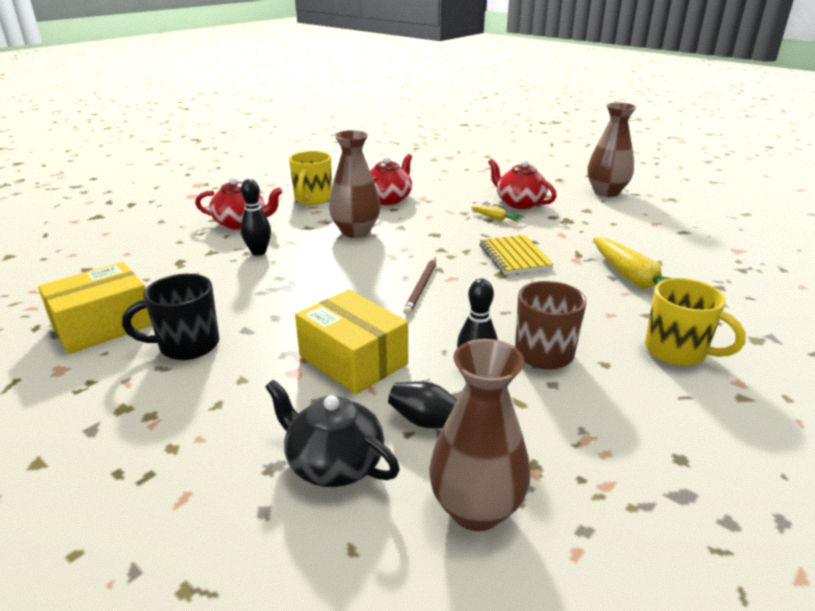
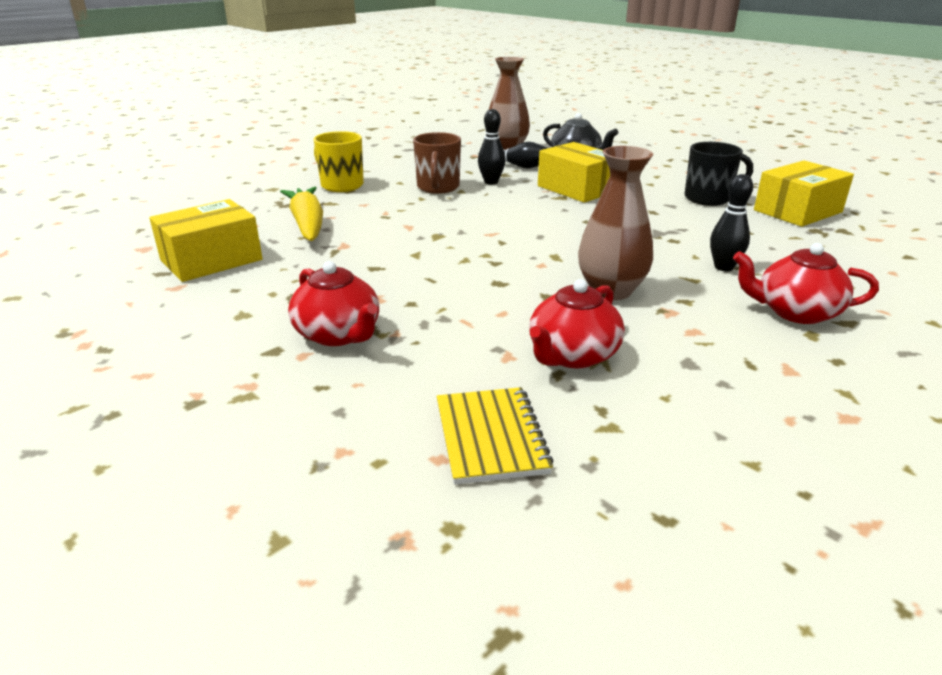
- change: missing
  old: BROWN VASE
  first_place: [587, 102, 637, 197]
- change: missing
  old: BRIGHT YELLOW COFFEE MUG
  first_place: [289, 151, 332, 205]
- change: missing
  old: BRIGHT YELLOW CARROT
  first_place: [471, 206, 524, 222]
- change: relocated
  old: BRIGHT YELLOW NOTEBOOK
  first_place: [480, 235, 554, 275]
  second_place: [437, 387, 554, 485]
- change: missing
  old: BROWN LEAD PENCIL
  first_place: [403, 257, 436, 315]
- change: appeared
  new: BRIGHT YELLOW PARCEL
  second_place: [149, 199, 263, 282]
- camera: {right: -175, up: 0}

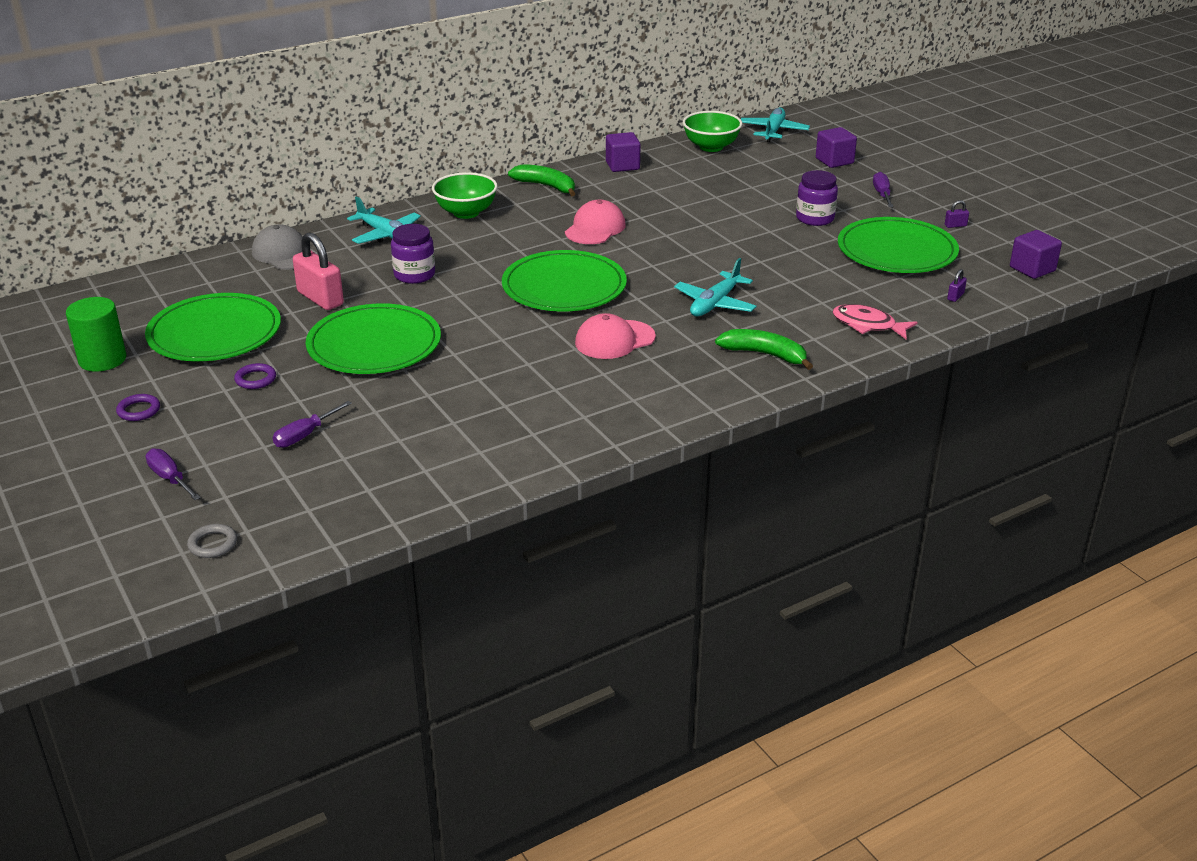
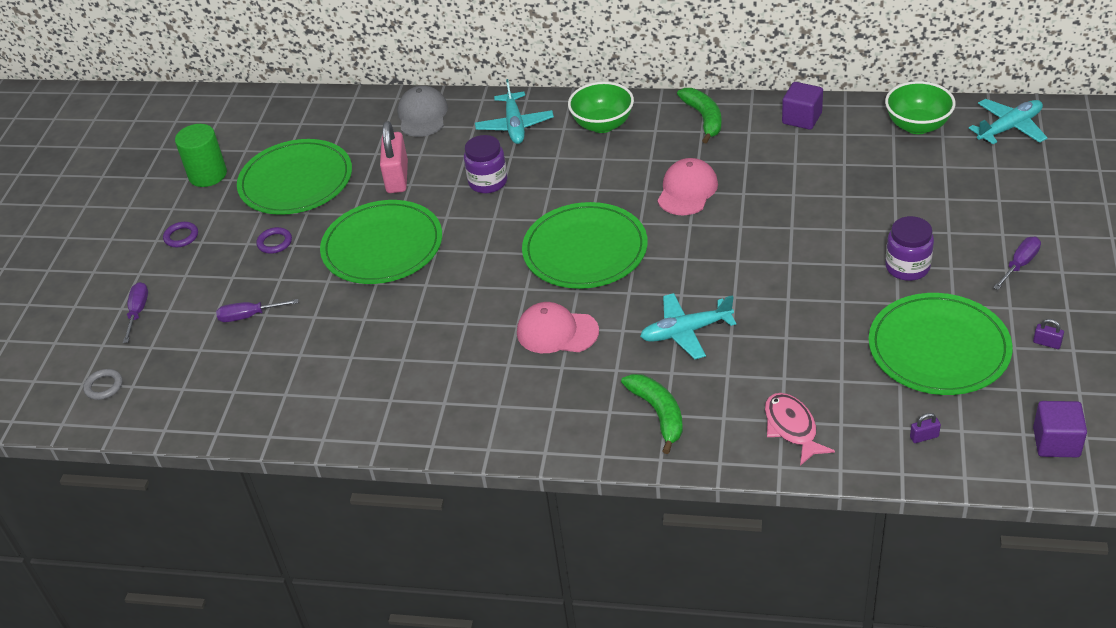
- change: missing
  old: VIOLET CUBE
  first_place: [816, 127, 857, 168]
- change: spun
  old: ROSY CAP
  first_place: [565, 200, 626, 244]
  second_place: [658, 158, 718, 215]
  degrees: -45
- camera: {right: 45, up: 10}

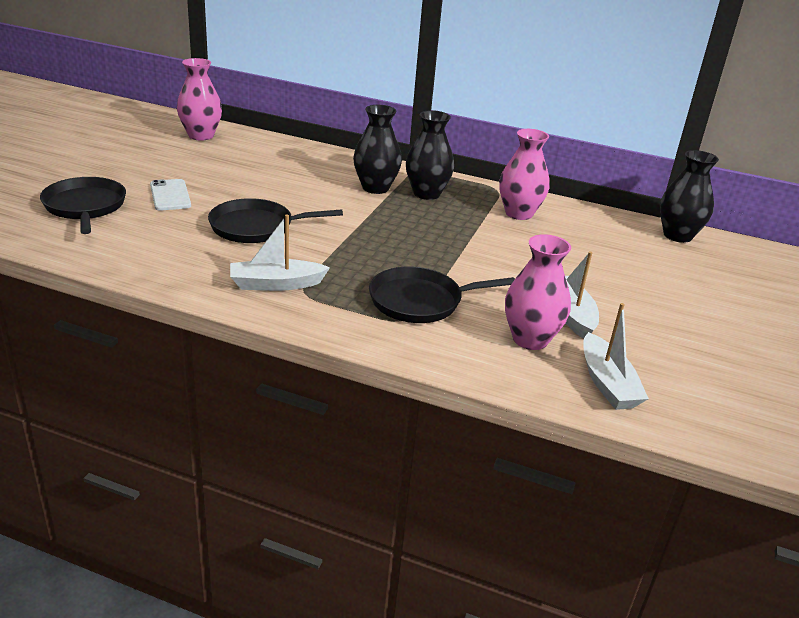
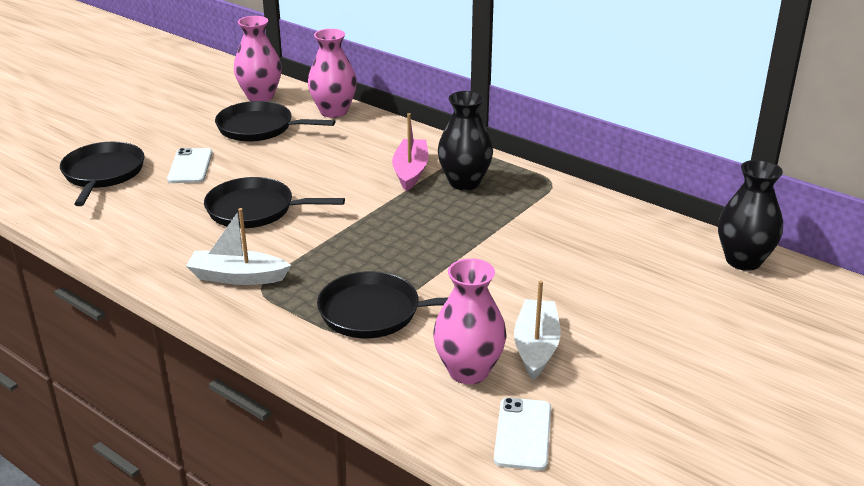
- change: exchanged
  old: JET-BLACK VASE
  new: ROSY TOY BOAT
  first_place: [353, 105, 402, 194]
  second_place: [392, 113, 428, 191]
- change: relocated
  old: ROSY VASE
  first_place: [499, 129, 550, 220]
  second_place: [308, 29, 357, 118]
- change: exchanged
  old: WHITE TOY BOAT
  new: WHITE SMARTPHONE
  first_place: [583, 303, 649, 410]
  second_place: [494, 397, 551, 471]
- change: appeared
  new: JET-BLACK PAN
  second_place: [215, 101, 335, 142]
- camera: {right: 20, up: 0}

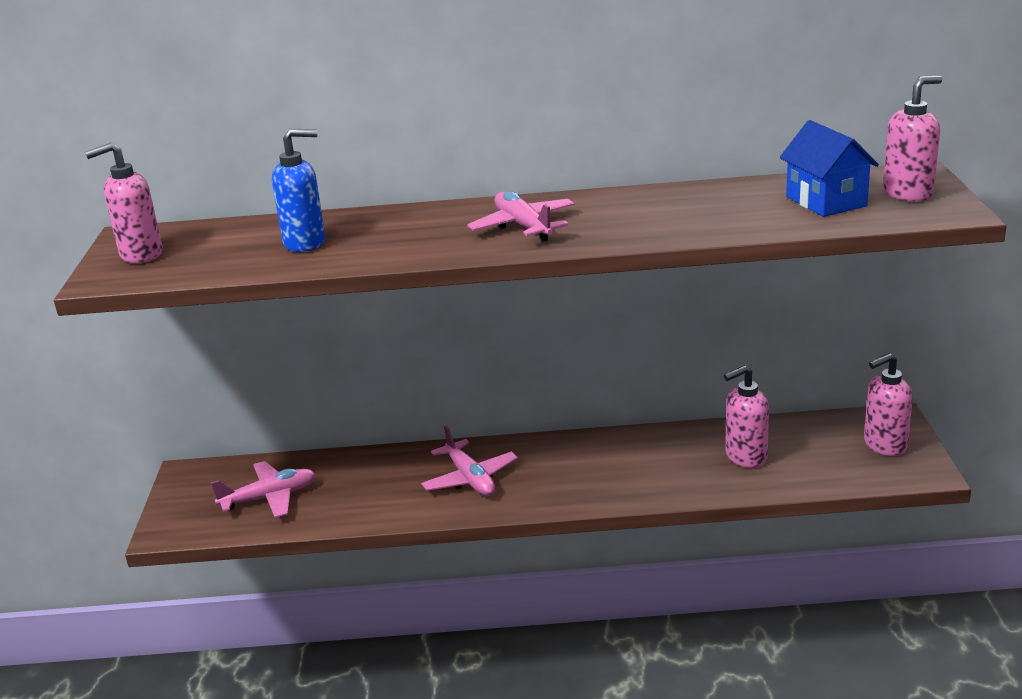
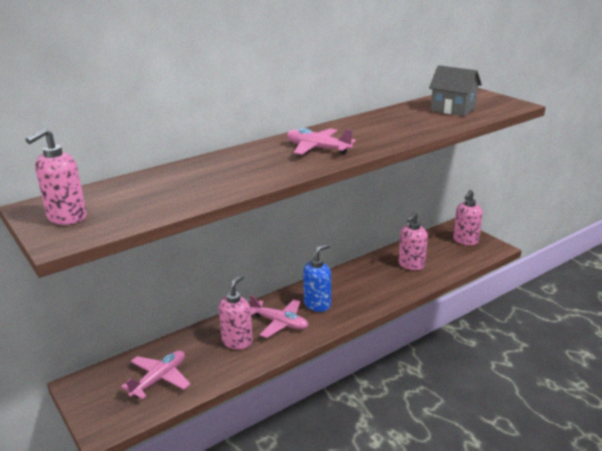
- change: relocated
  old: ROSY PUMP BOTTLE
  first_place: [883, 75, 942, 201]
  second_place: [219, 274, 253, 349]
- change: colour
  old: ROYAL BLUE COTTAGE
  new: ASH-GREY COTTAGE
  first_place: [780, 120, 879, 217]
  second_place: [429, 65, 482, 116]
- change: relocated
  old: ROYAL BLUE PUMP BOTTLE
  first_place: [272, 129, 325, 252]
  second_place: [303, 243, 331, 312]
- camera: {right: -35, up: 0}

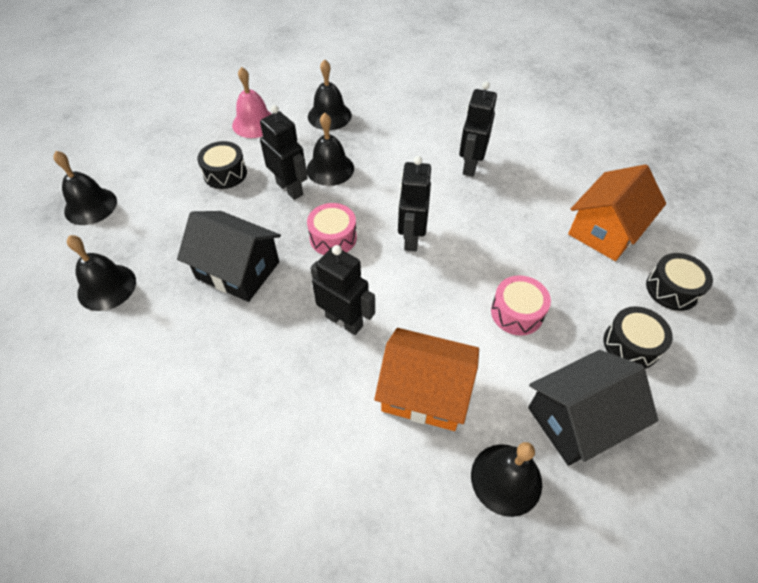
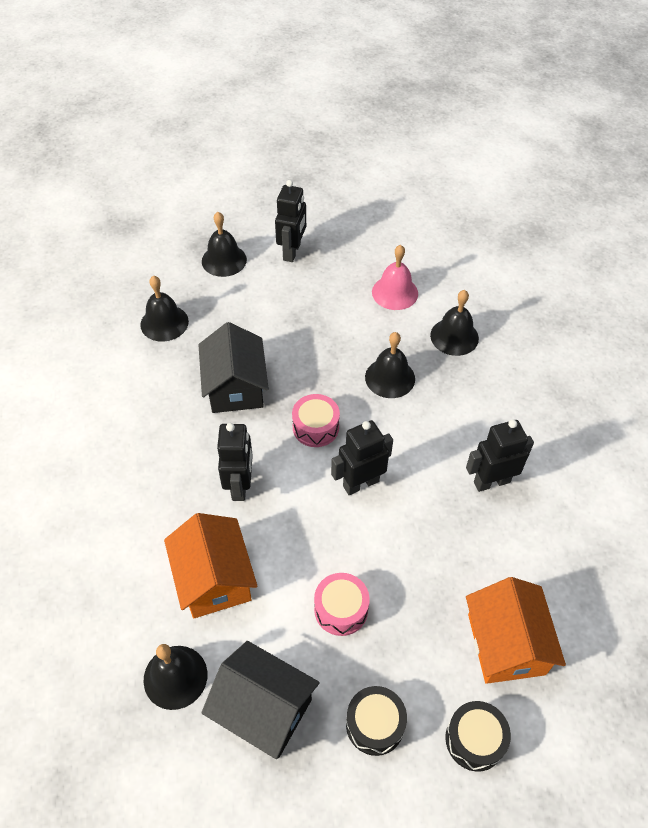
- change: relocated
  old: JET-BLACK ROBOT
  first_place: [260, 105, 308, 200]
  second_place: [275, 180, 306, 262]
- change: missing
  old: JET-BLACK DRUM
  first_place: [197, 141, 247, 189]
- change: spun
  old: ORANGE-COLOURED COTTAGE
  first_place: [568, 164, 666, 261]
  second_place: [466, 577, 566, 684]
  degrees: 75
- camera: {right: 55, up: 0}

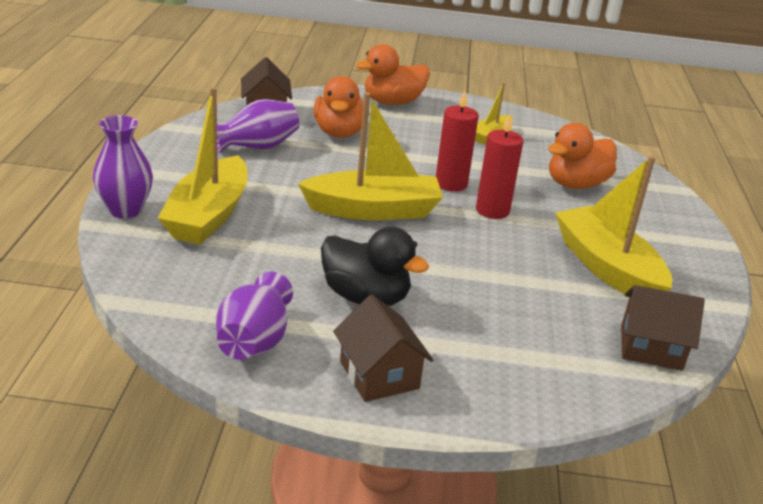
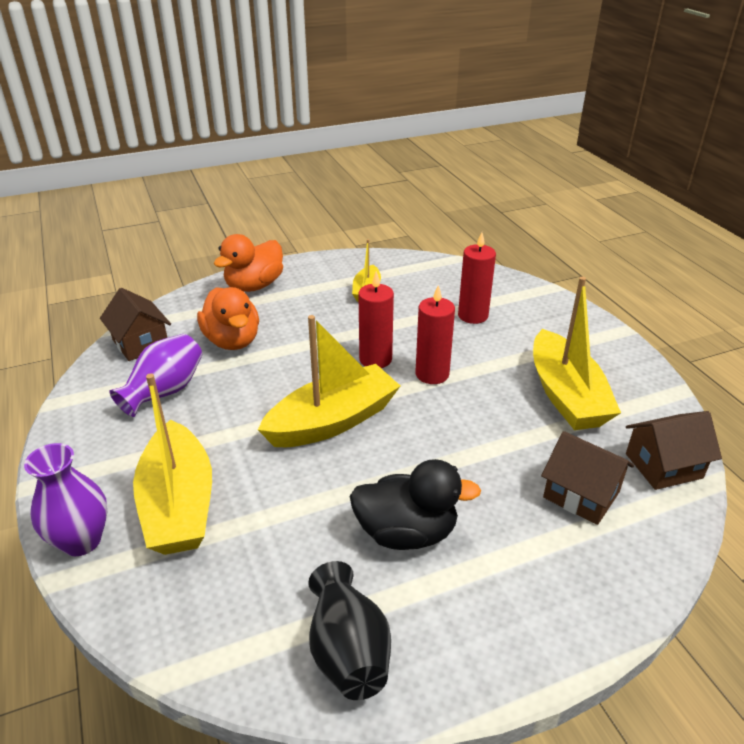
- change: exchanged
  old: ORANGE-COLOURED DUCK
  new: CRIMSON WAX CANDLE
  first_place: [548, 123, 617, 189]
  second_place: [458, 232, 496, 324]
- change: spun
  old: BRIGHT YELLOW TOY BOAT
  first_place: [555, 156, 672, 294]
  second_place: [533, 277, 621, 430]
  degrees: -135
- change: colour
  old: VIOLET VASE
  new: JET-BLACK VASE
  first_place: [216, 272, 293, 360]
  second_place: [308, 561, 391, 700]
- change: relocated
  old: BROWN COTTAGE
  first_place: [333, 295, 433, 402]
  second_place: [541, 431, 634, 525]
- camera: {right: -25, up: 5}

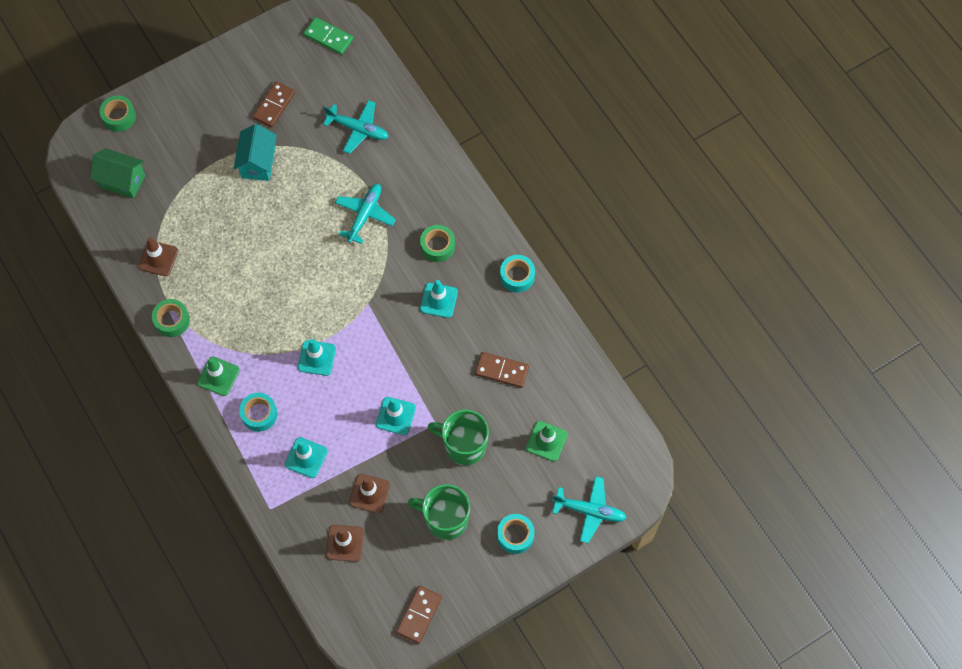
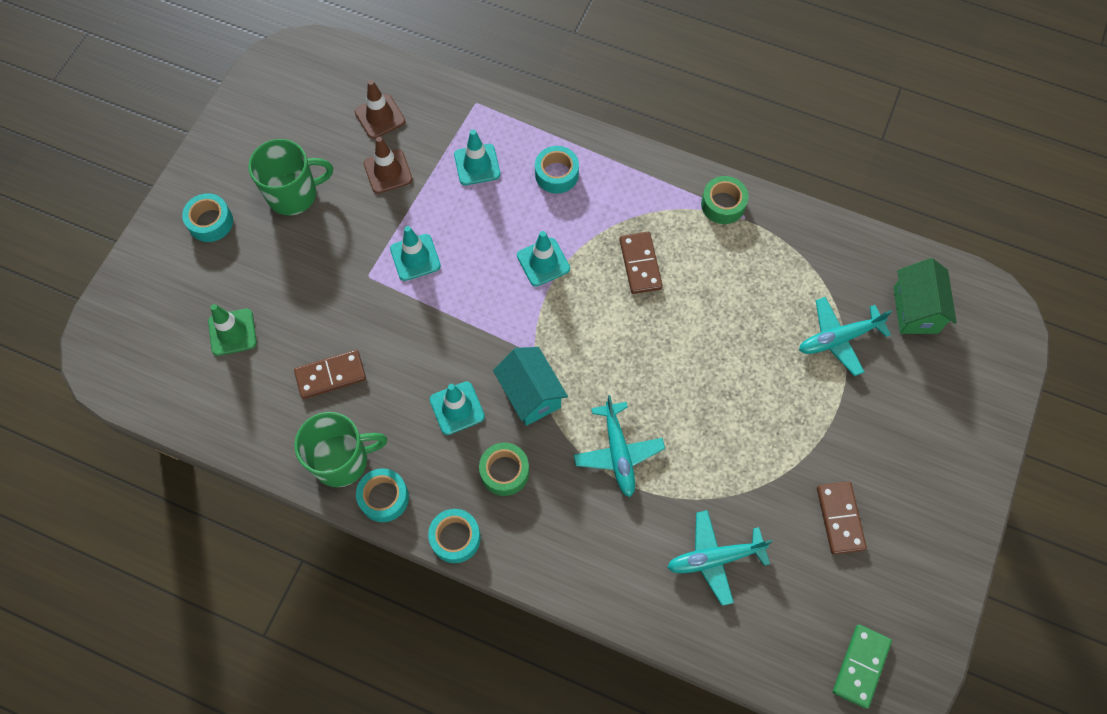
- change: spun
  old: LEAF-GREEN DOMINO TILE
  first_place: [304, 17, 353, 55]
  second_place: [833, 625, 892, 709]
  degrees: -60
- change: missing
  old: LEAF-GREEN STICKY TAPE
  first_place: [100, 96, 136, 132]
- change: relocated
  old: TEAL COTTAGE
  first_place: [234, 124, 277, 181]
  second_place: [493, 347, 568, 426]
- change: spun
  old: LEAF-GREEN COTTAGE
  first_place: [90, 148, 145, 199]
  second_place: [893, 258, 957, 334]
  degrees: -75
- change: missing
  old: BROWN TRAFFIC CONE
  first_place: [138, 237, 178, 276]
- change: missing
  old: LEAF-GREEN TRAFFIC CONE
  first_place: [197, 357, 240, 396]
- change: relocated
  old: LEAF-GREEN COFFEE MUG
  first_place: [428, 410, 489, 465]
  second_place: [294, 412, 387, 487]
- change: relocated
  old: TEAL PLANE
  first_place: [552, 476, 626, 543]
  second_place: [799, 297, 892, 376]
- change: relocated
  old: BROWN DOMINO TILE
  first_place: [396, 585, 442, 644]
  second_place: [619, 232, 663, 294]
- change: appeared
  new: TEAL STICKY TAPE
  second_place: [428, 509, 481, 563]
- camera: {right: 145, up: 0}

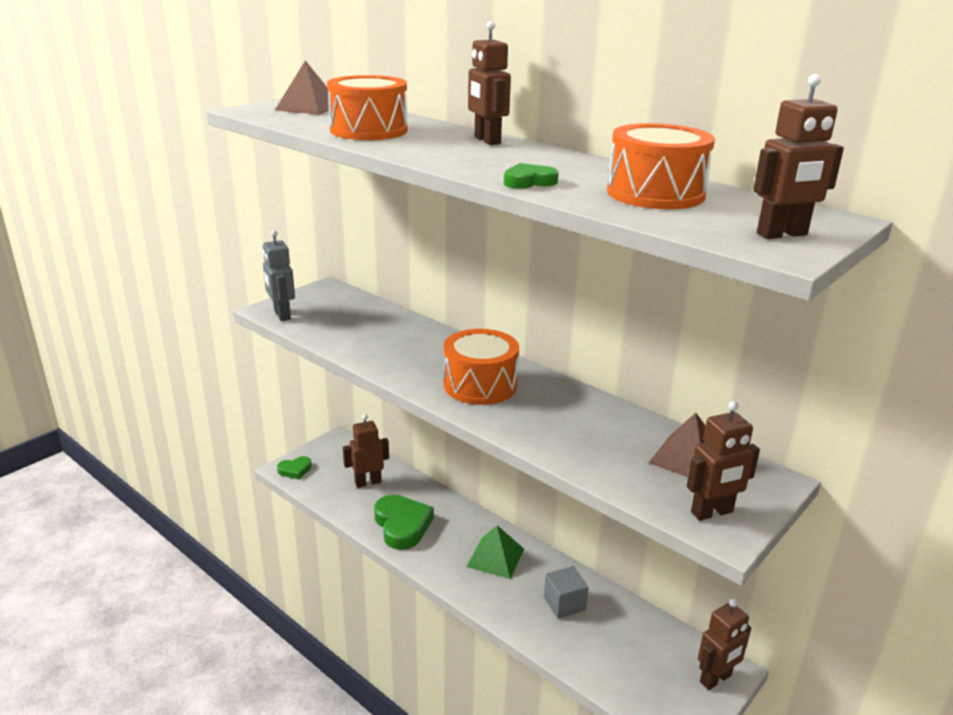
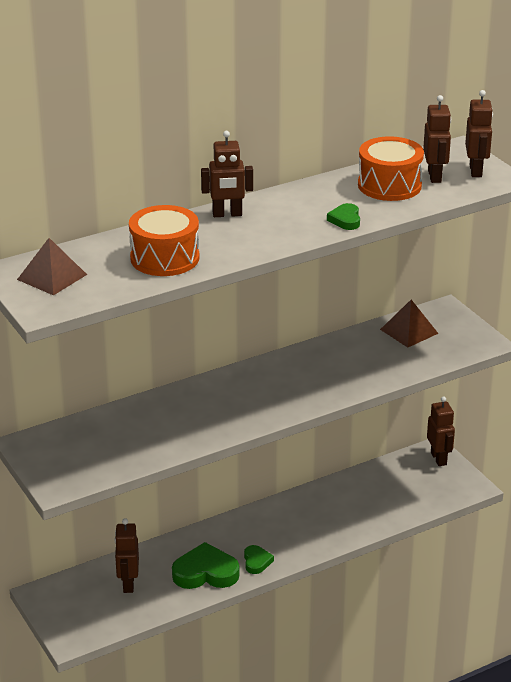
- change: missing
  old: ASH-GREY ROBOT
  first_place: [262, 230, 295, 321]
- change: missing
  old: ORANGE-COLOURED DRUM
  first_place: [444, 329, 519, 405]
- change: relocated
  old: BROWN ROBOT
  first_place: [687, 401, 760, 521]
  second_place: [423, 95, 451, 183]
- change: relocated
  old: LEAF-GREEN HEART SHAPE
  first_place: [277, 456, 312, 479]
  second_place: [244, 545, 274, 574]
- change: missing
  old: LEAF-GREEN PYRAMID SHAPE
  first_place: [466, 525, 524, 579]
- change: missing
  old: ASH-GREY CUBE
  first_place: [544, 566, 589, 619]
- camera: {right: -70, up: 5}

